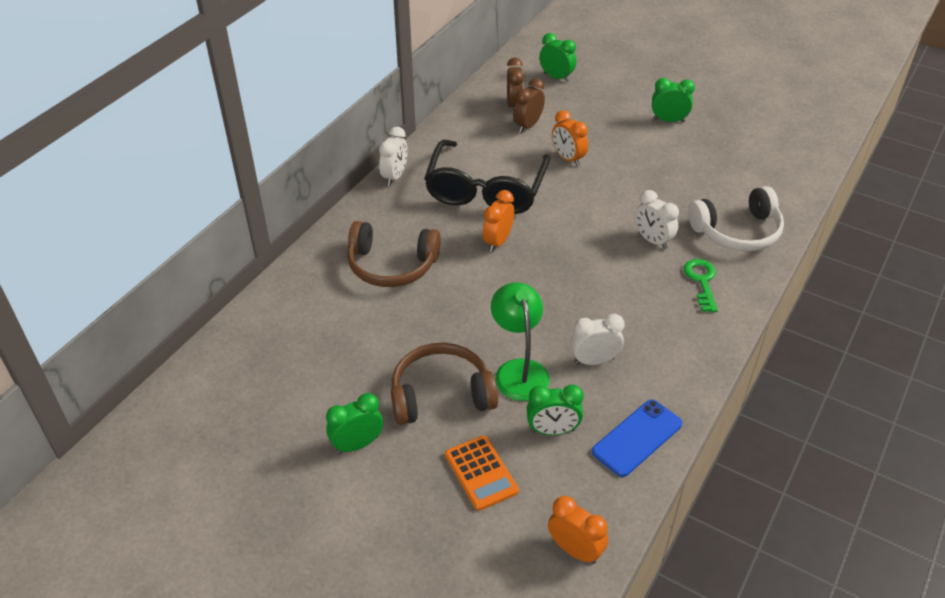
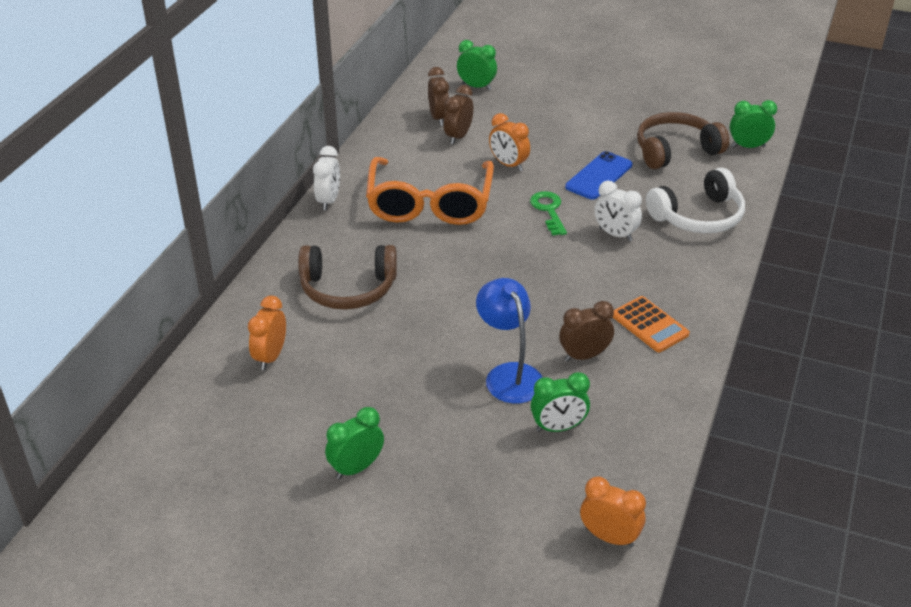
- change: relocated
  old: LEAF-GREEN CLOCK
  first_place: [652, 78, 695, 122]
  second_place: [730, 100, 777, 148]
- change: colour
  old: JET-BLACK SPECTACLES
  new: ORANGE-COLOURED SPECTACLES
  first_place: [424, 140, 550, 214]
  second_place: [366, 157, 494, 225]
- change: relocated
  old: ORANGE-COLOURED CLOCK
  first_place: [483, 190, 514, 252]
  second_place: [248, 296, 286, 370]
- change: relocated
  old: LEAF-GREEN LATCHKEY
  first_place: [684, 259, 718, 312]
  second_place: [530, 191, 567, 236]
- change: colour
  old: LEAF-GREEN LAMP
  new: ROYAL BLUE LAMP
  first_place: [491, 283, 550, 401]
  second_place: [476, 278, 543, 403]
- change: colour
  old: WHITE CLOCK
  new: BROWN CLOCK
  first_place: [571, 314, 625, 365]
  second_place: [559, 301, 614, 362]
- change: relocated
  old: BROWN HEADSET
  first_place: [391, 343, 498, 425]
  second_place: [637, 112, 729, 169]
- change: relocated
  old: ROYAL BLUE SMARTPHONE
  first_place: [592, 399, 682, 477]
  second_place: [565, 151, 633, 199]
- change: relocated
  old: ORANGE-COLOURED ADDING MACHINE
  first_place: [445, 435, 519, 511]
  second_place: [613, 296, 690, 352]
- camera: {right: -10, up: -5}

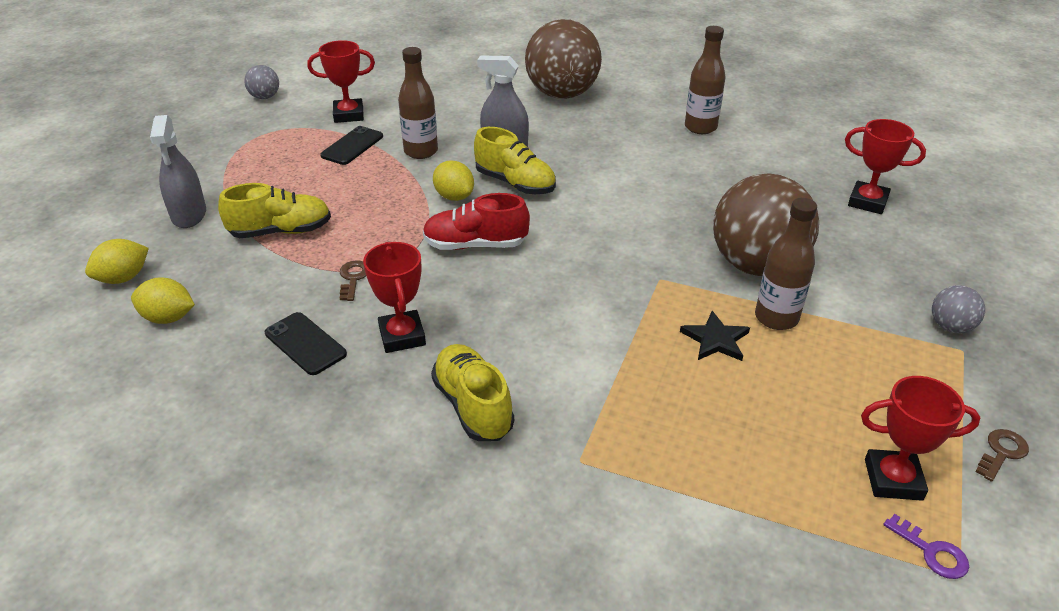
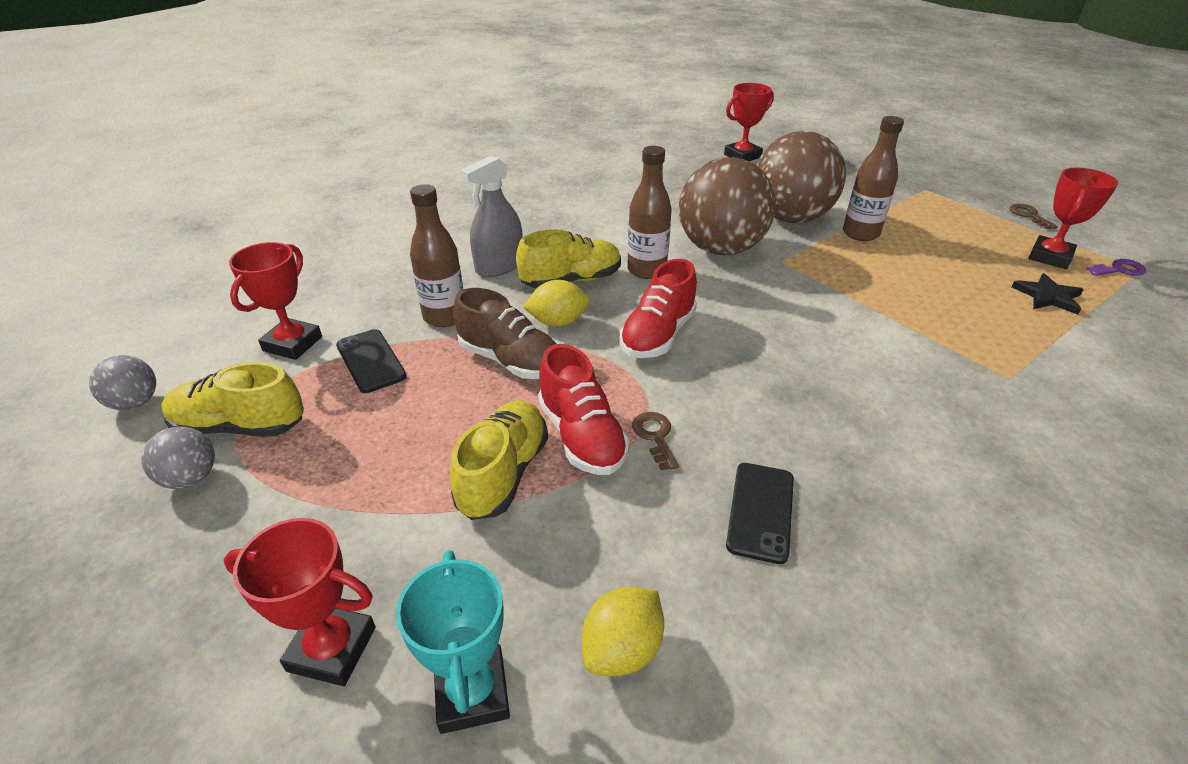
- change: relocated
  old: BROWN BALL
  first_place: [525, 19, 602, 99]
  second_place: [679, 157, 776, 255]
- change: relocated
  old: BROWN FLASK
  first_place: [685, 26, 725, 134]
  second_place: [627, 146, 672, 279]
- change: missing
  old: ASH-GREY SPRAY CLEANER
  first_place: [150, 115, 206, 228]
- change: exchanged
  old: BRIGHT YELLOW TOY LEMON
  new: TEAL AWARD CUP
  first_place: [85, 239, 149, 284]
  second_place: [396, 550, 510, 734]
- change: relocated
  old: CRIMSON AWARD CUP
  first_place: [363, 242, 426, 353]
  second_place: [224, 518, 376, 686]
- change: spun
  old: BROWN LATCHKEY
  first_place: [340, 260, 366, 301]
  second_place: [632, 412, 679, 471]
  degrees: 45
- change: relocated
  old: ASH-GREY BALL
  first_place: [932, 285, 985, 333]
  second_place: [142, 426, 215, 489]
- change: relocated
  old: JET-BLACK FIVE-POINTED STAR
  first_place: [680, 311, 750, 361]
  second_place: [1011, 273, 1084, 315]
- change: spun
  old: JET-BLACK SMARTPHONE
  first_place: [265, 312, 347, 375]
  second_place: [726, 463, 794, 564]
  degrees: -60
- change: relocated
  old: BRIGHT YELLOW SHOE
  first_place: [431, 344, 514, 441]
  second_place: [161, 362, 304, 437]
- change: appeared
  new: BROWN SHOE
  second_place: [453, 288, 556, 379]
- change: appeared
  new: CRIMSON SHOE
  second_place: [538, 344, 630, 475]
- camera: {right: -60, up: 0}

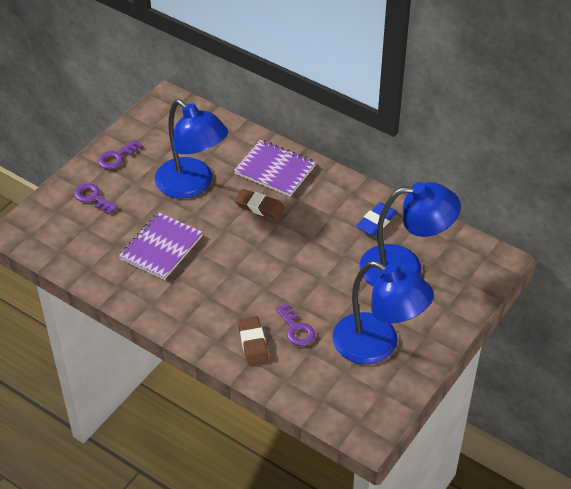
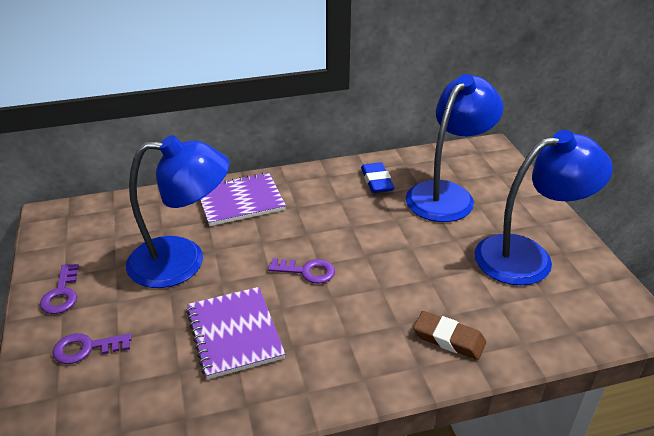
- change: missing
  old: BROWN PENCIL ERASER
  first_place: [234, 189, 285, 220]
- change: relocated
  old: VIOLET LATCHKEY
  first_place: [275, 303, 315, 346]
  second_place: [268, 258, 335, 284]
- camera: {right: -50, up: -10}

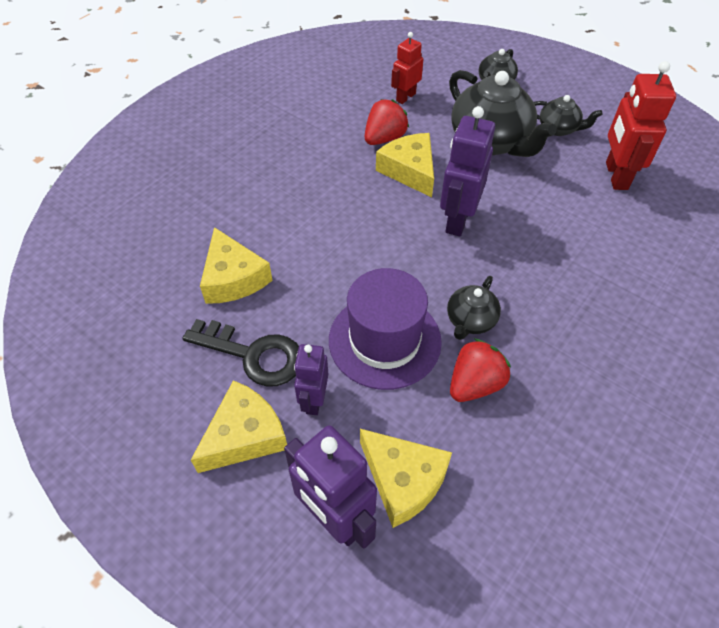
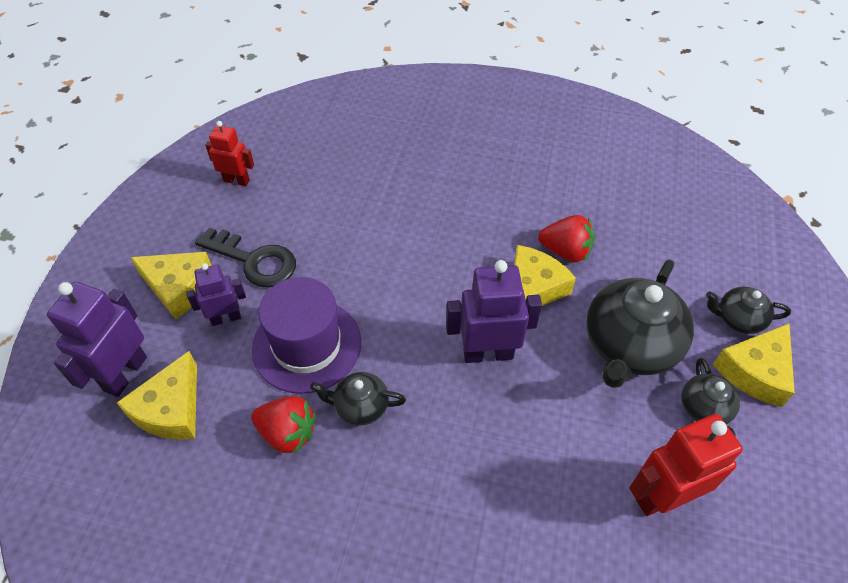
- change: relocated
  old: CRIMSON ROBOT
  first_place: [391, 32, 423, 104]
  second_place: [205, 121, 254, 186]
- change: relocated
  old: BRIGHT YELLOW CHEESE
  first_place: [200, 227, 273, 304]
  second_place: [713, 324, 795, 407]
- change: spun
  old: JET-BLACK LATCHKEY
  first_place: [183, 319, 299, 387]
  second_place: [195, 228, 296, 287]
  degrees: -60
- camera: {right: 65, up: 0}

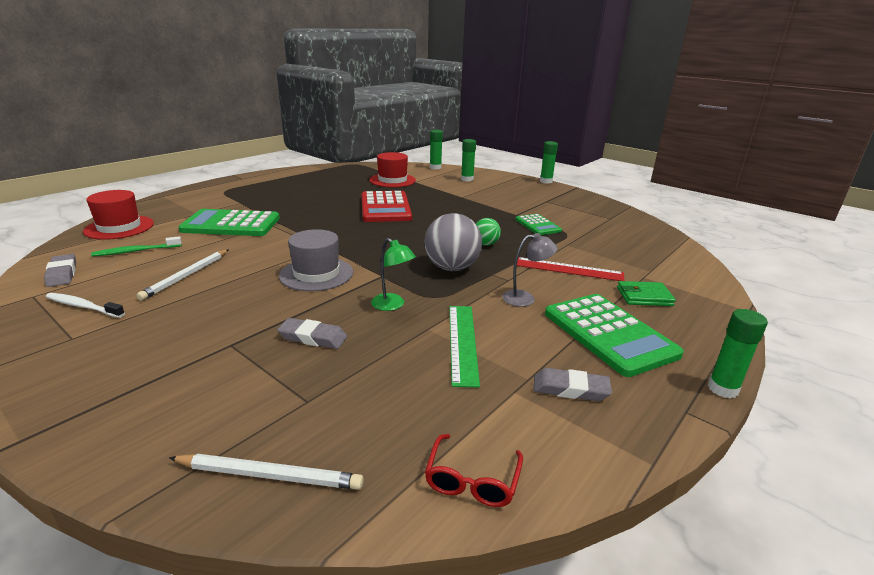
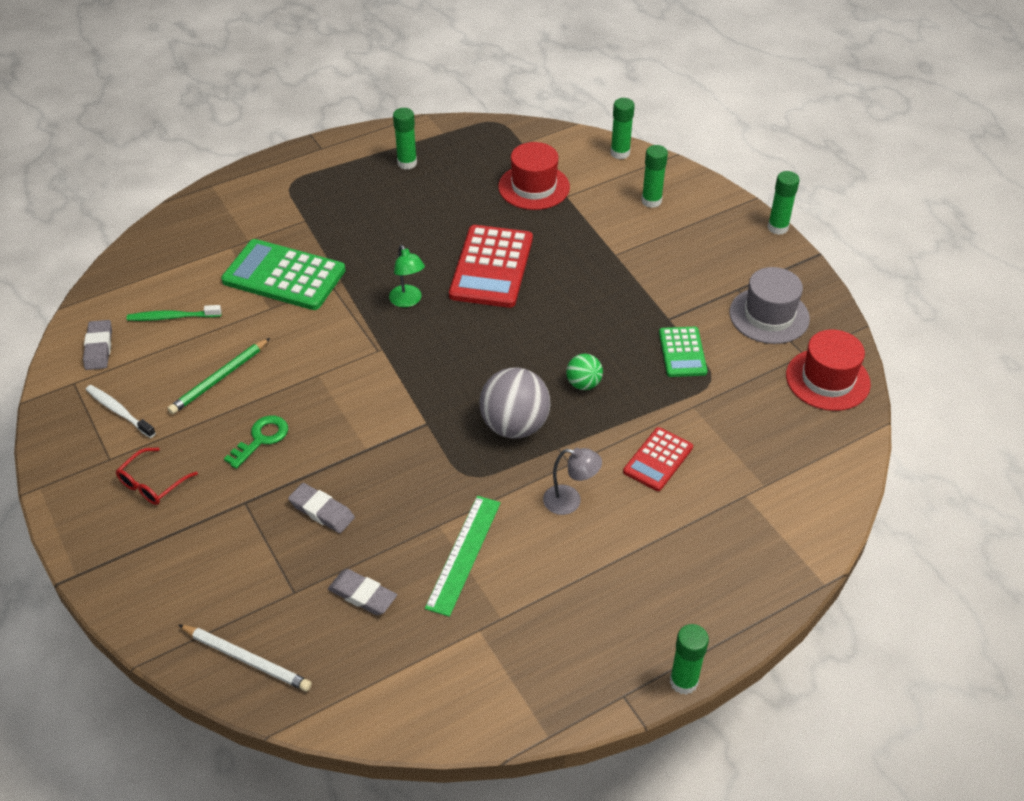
- change: relocated
  old: CRIMSON TOP HAT
  first_place: [83, 190, 154, 240]
  second_place: [786, 329, 871, 411]
- change: relocated
  old: ASH-GREY TOP HAT
  first_place: [279, 229, 353, 291]
  second_place: [730, 267, 810, 344]
- change: relocated
  old: LEAF-GREEN LAMP
  first_place: [371, 238, 416, 311]
  second_place: [389, 245, 425, 307]
- change: colour
  old: WHITE LEAD PENCIL
  new: LEAF-GREEN LEAD PENCIL
  first_place: [136, 249, 229, 301]
  second_place: [167, 338, 270, 414]
- change: exchanged
  old: CRIMSON MEASURING STICK
  new: CRIMSON ADDING MACHINE
  first_place: [517, 257, 625, 281]
  second_place: [623, 427, 693, 491]
- change: missing
  old: LEAF-GREEN WALLET
  first_place: [617, 281, 676, 306]
- change: missing
  old: LEAF-GREEN ADDING MACHINE
  first_place: [545, 294, 684, 377]
- change: relocated
  old: ASH-GREY PENCIL ERASER
  first_place: [534, 368, 612, 401]
  second_place: [328, 569, 397, 615]
- change: relocated
  old: CRIMSON SPECTACLES
  first_place: [425, 434, 523, 507]
  second_place: [116, 448, 198, 505]
- change: appeared
  new: LEAF-GREEN STICK OF GLUE
  second_place: [393, 108, 417, 169]
- change: appeared
  new: LEAF-GREEN LATCHKEY
  second_place: [224, 415, 288, 469]
- camera: {right: 20, up: 20}

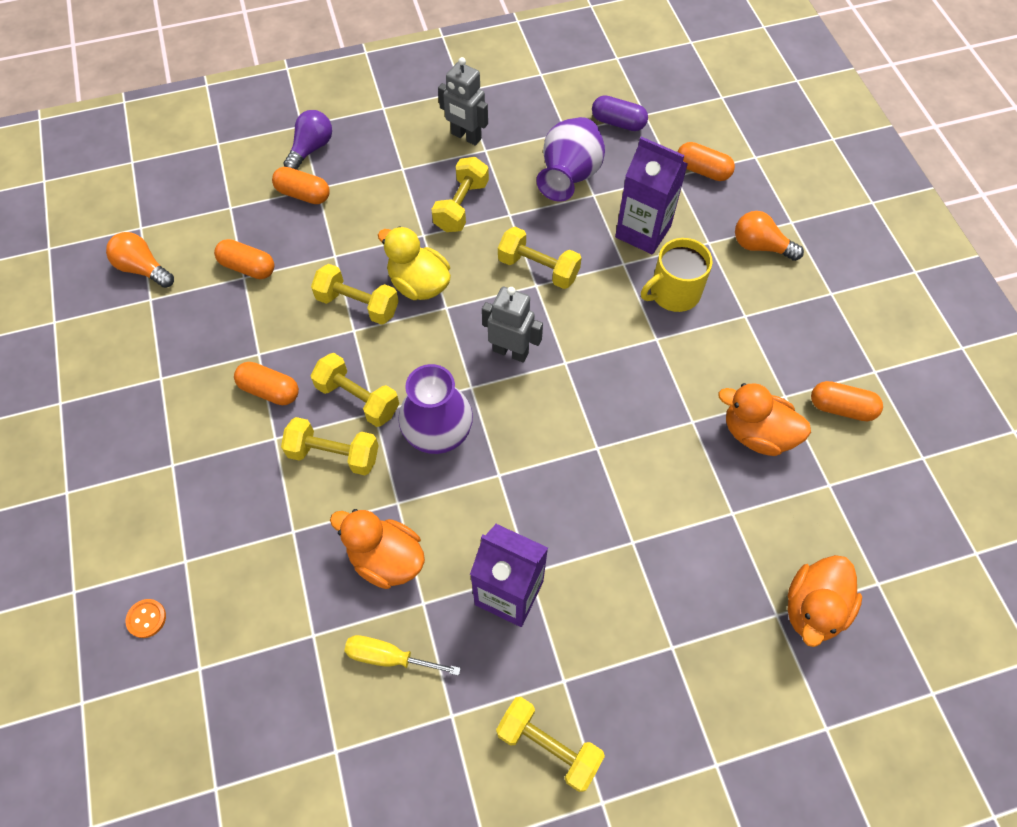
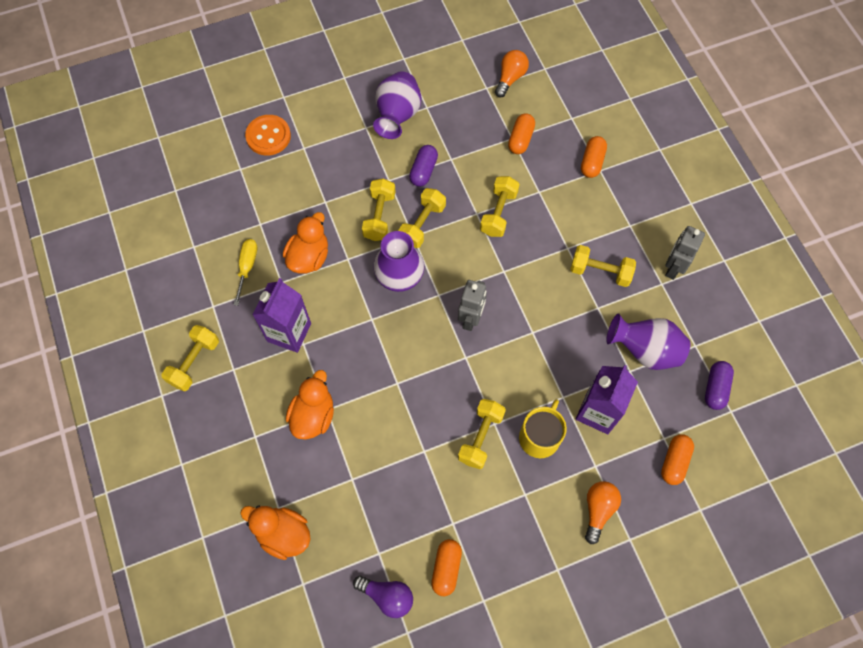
- change: relocated
  old: VIOLET LIGHTBULB
  first_place: [283, 110, 332, 170]
  second_place: [353, 576, 413, 618]
- change: missing
  old: BRIGHT YELLOW DUCK
  first_place: [378, 226, 451, 300]
- change: relocated
  old: BRIGHT YELLOW HAND WEIGHT
  first_place: [498, 227, 581, 289]
  second_place: [458, 399, 506, 469]
- change: spun
  old: BRIGHT YELLOW COFFEE MUG
  first_place: [641, 238, 712, 312]
  second_place: [519, 399, 567, 458]
  degrees: 60
- change: colour
  old: ORANGE-COLOURED CAPSULE
  new: VIOLET CAPSULE
  first_place: [234, 362, 299, 405]
  second_place: [409, 145, 438, 187]
- change: relocated
  old: ORANGE-COLOURED DUCK
  first_place: [718, 383, 811, 456]
  second_place: [286, 370, 334, 439]
- change: size
  old: ORANGE-COLOURED SHIRT BUTTON
  first_place: [125, 599, 166, 638]
  second_place: [245, 115, 291, 155]
  factor: 1.99
- change: appeared
  new: VIOLET VASE
  second_place: [373, 72, 421, 139]
- camera: {right: 85, up: 5}

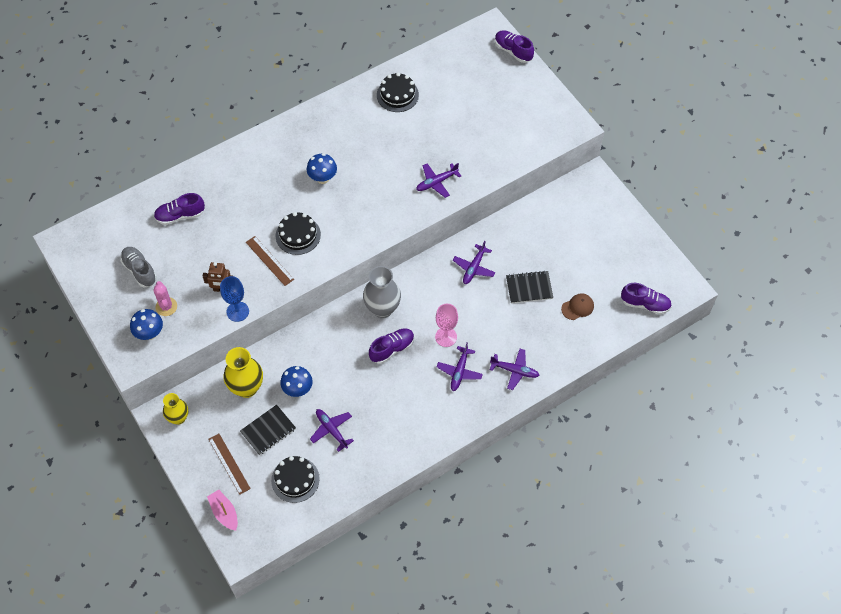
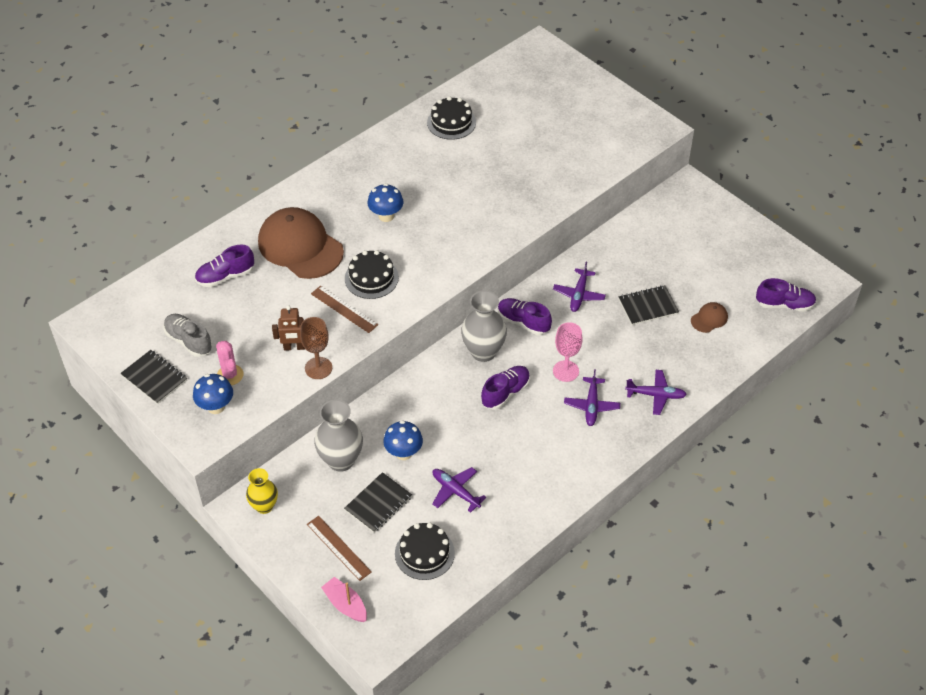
- change: relocated
  old: VIOLET SHOE
  first_place: [495, 30, 534, 63]
  second_place: [498, 298, 552, 335]
- change: missing
  old: VIOLET PLANE
  first_place: [416, 163, 461, 198]
- change: colour
  old: ROYAL BLUE WINE GLASS
  new: BROWN WINE GLASS
  first_place: [220, 276, 249, 322]
  second_place: [300, 317, 332, 379]
- change: colour
  old: BRIGHT YELLOW VASE
  new: ASH-GREY VASE
  first_place: [223, 347, 263, 398]
  second_place: [314, 399, 363, 472]
- change: appeared
  new: BROWN CAP
  second_place: [258, 207, 344, 279]
- change: appeared
  new: JET-BLACK NOTEBOOK
  second_place: [120, 350, 187, 404]
- camera: {right: -10, up: -10}

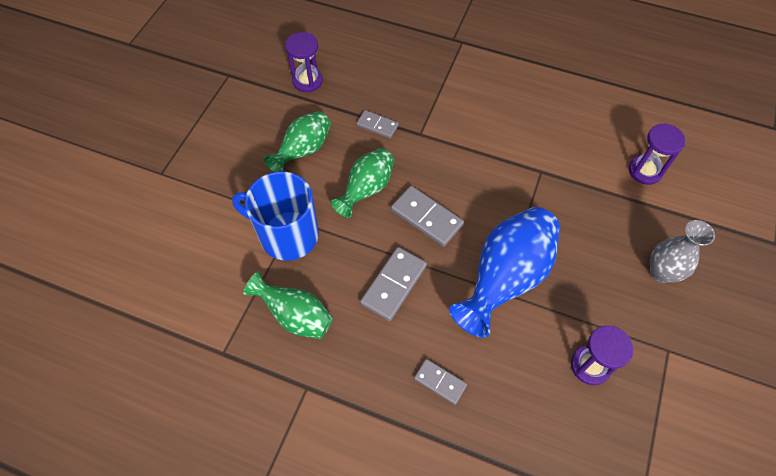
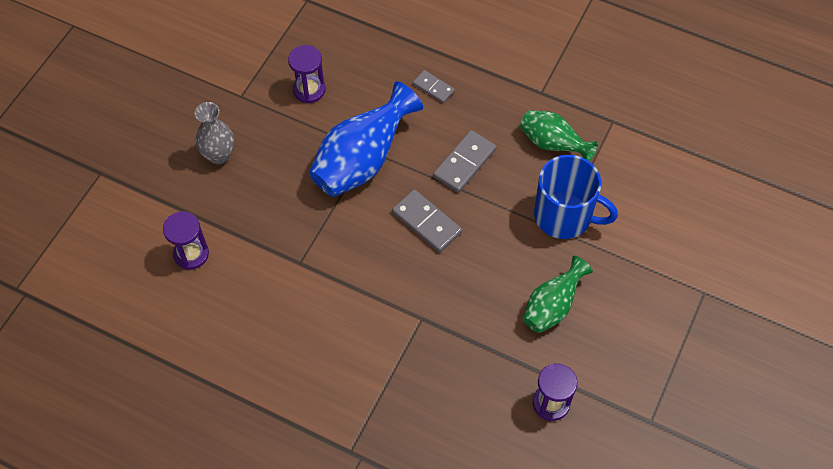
- change: missing
  old: ASH-GREY DOMINO TILE
  first_place: [356, 110, 399, 138]
- change: missing
  old: LEAF-GREEN VASE
  first_place: [331, 148, 394, 218]
- camera: {right: -175, up: 0}

